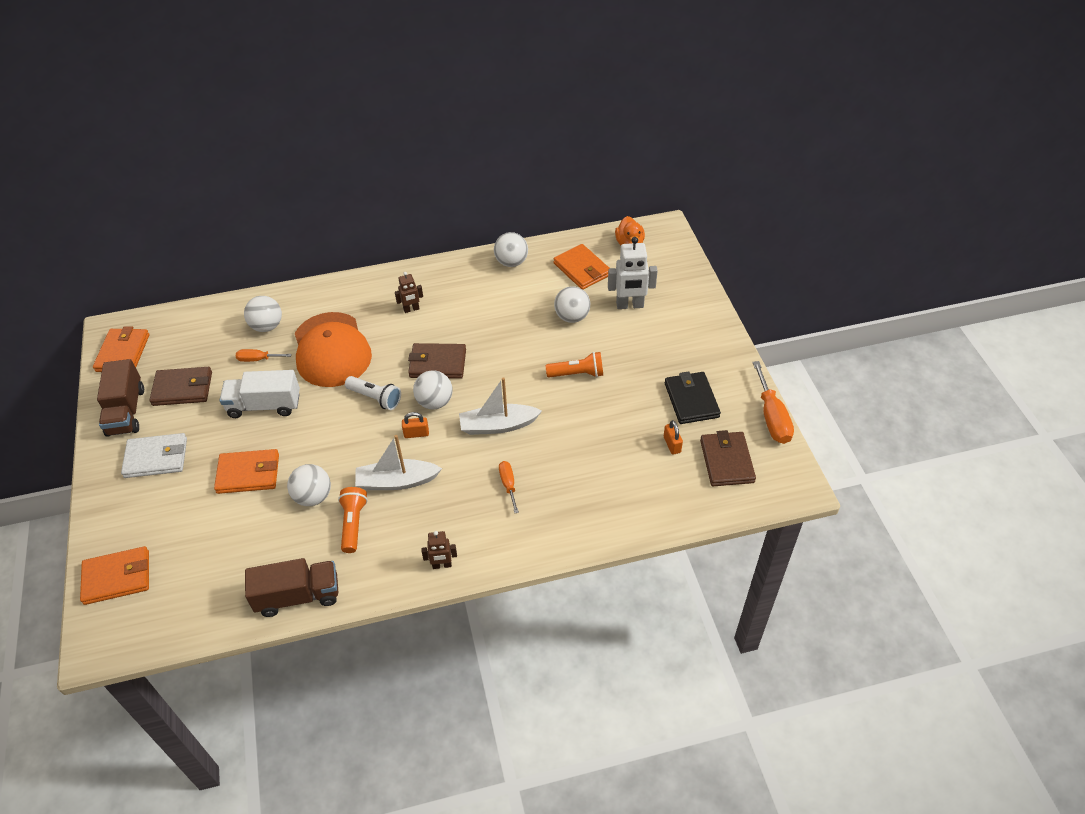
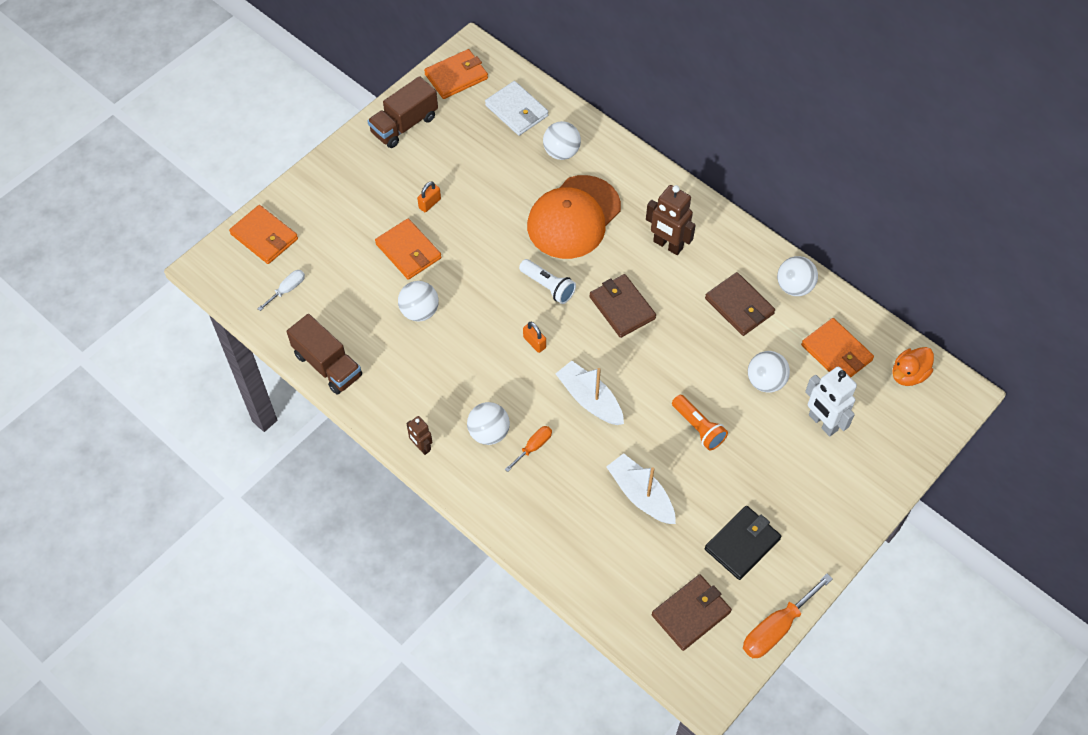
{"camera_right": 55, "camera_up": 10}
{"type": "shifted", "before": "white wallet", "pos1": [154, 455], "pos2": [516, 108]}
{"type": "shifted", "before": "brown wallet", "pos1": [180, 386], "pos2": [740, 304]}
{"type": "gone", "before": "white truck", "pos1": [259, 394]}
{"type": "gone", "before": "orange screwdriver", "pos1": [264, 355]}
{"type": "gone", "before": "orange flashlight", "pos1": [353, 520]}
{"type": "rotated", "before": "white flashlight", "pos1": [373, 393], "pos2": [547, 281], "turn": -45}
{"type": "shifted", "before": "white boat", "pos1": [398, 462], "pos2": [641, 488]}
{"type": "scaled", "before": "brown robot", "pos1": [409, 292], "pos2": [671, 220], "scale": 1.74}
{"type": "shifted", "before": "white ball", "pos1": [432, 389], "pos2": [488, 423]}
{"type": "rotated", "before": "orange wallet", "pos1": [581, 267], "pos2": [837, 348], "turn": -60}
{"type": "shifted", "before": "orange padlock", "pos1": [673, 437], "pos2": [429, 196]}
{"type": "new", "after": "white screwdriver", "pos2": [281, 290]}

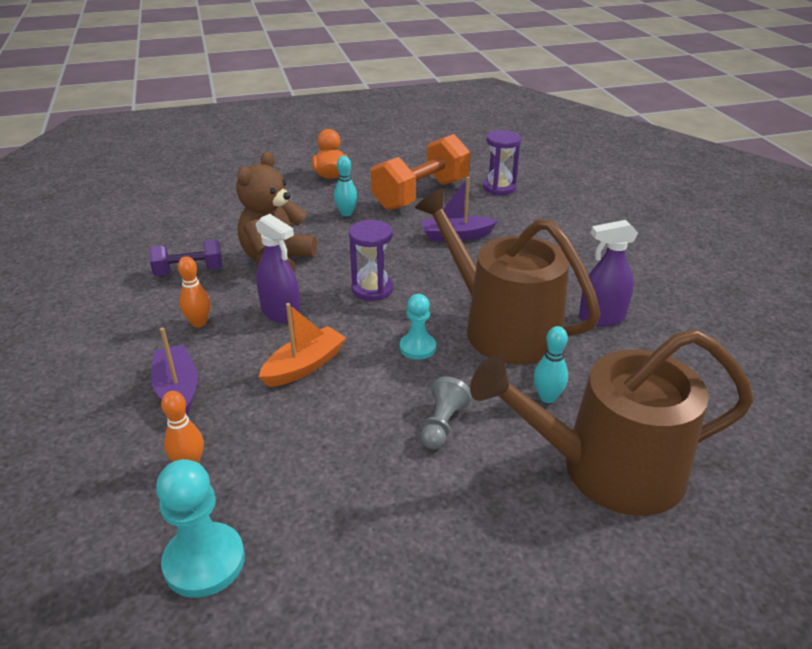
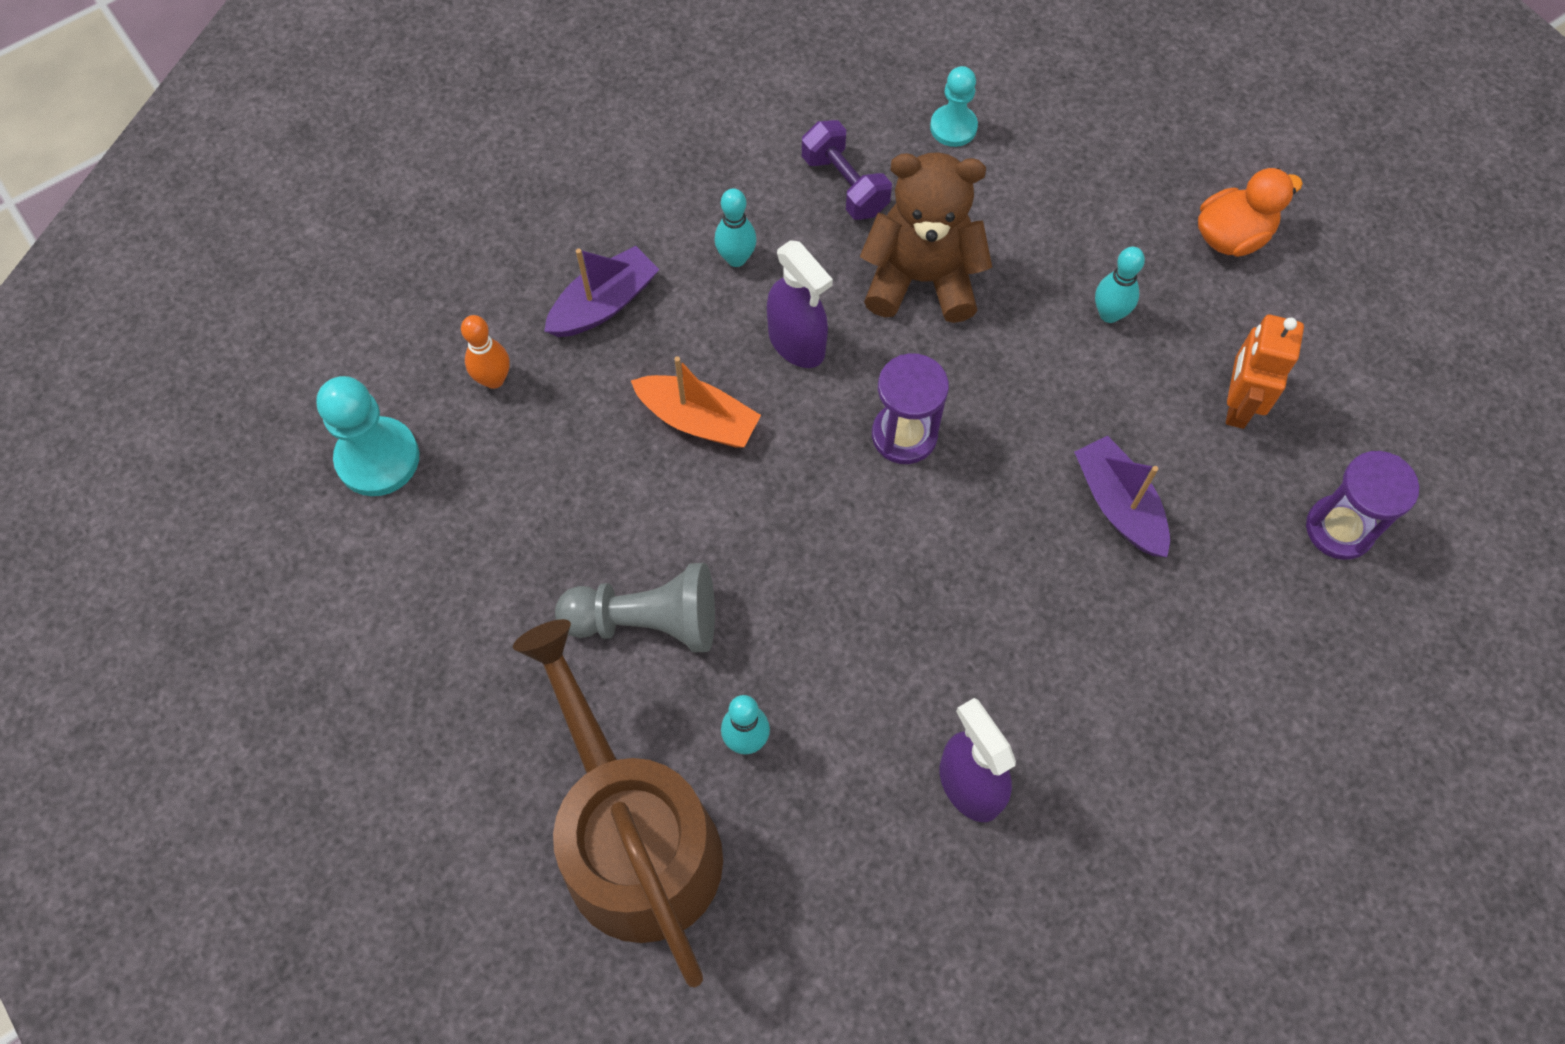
{"camera_right": 70, "camera_up": 30}
{"type": "repainted", "before": "orange bowling pin", "after": "turquoise bowling pin", "pos1": [194, 291], "pos2": [735, 227]}
{"type": "rotated", "before": "purple spray bottle", "pos1": [278, 269], "pos2": [800, 304], "turn": -60}
{"type": "swapped", "before": "orange dumbbell", "after": "orange robot", "pos1": [420, 172], "pos2": [1265, 372]}
{"type": "shifted", "before": "turquoise pawn", "pos1": [418, 327], "pos2": [954, 106]}
{"type": "gone", "before": "brown watering can", "pos1": [508, 276]}
{"type": "scaled", "before": "grey pawn", "pos1": [446, 412], "pos2": [635, 607], "scale": 1.58}

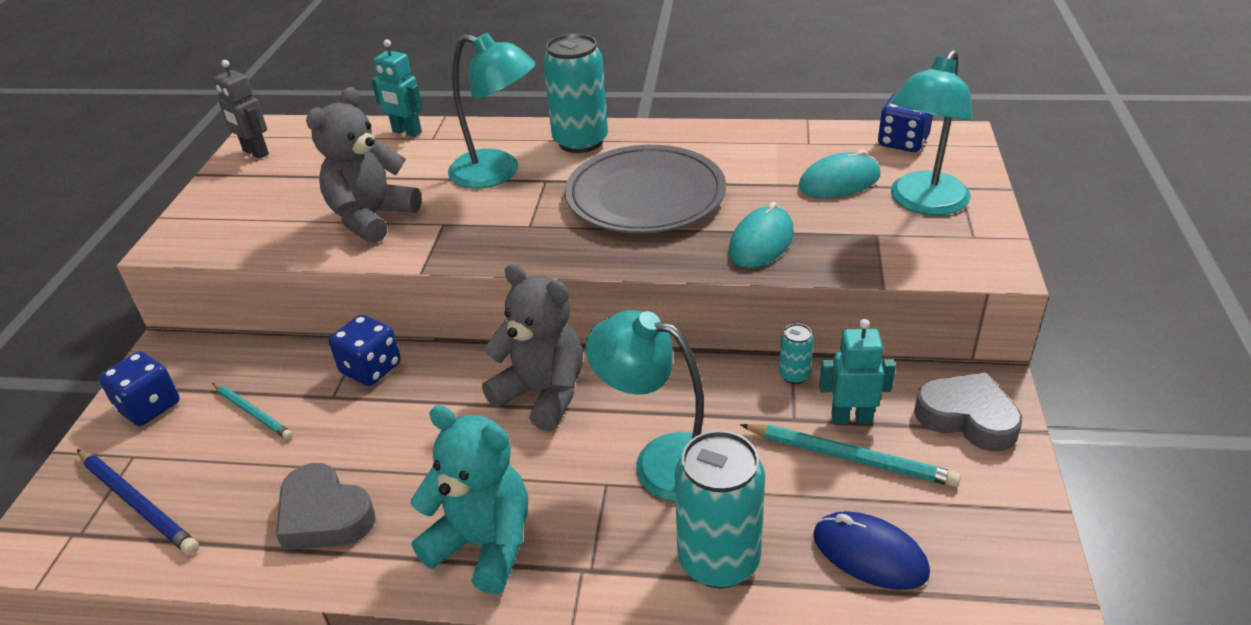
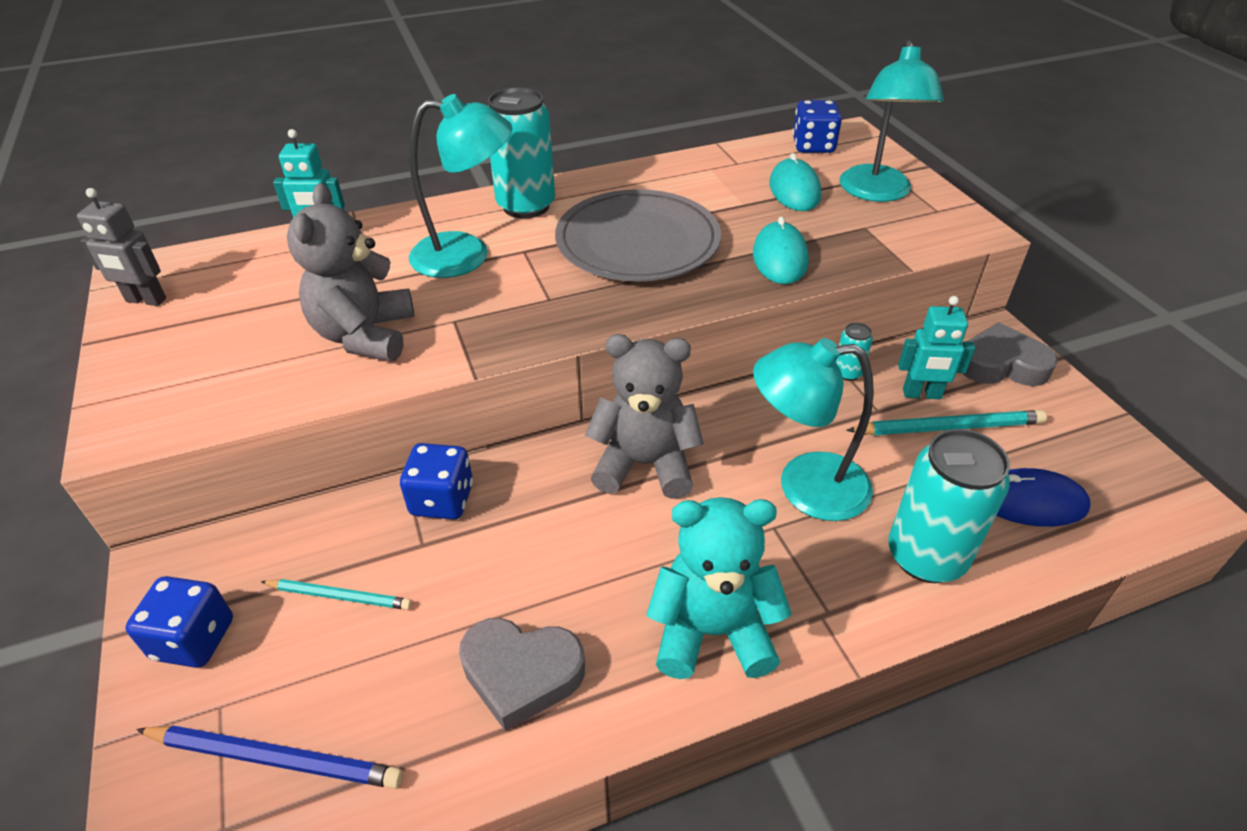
{"camera_right": -30, "camera_up": 5}
{"type": "rotated", "before": "turquoise mouse", "pos1": [839, 174], "pos2": [795, 182], "turn": -45}
{"type": "rotated", "before": "turquoise robot", "pos1": [857, 371], "pos2": [936, 347], "turn": -150}

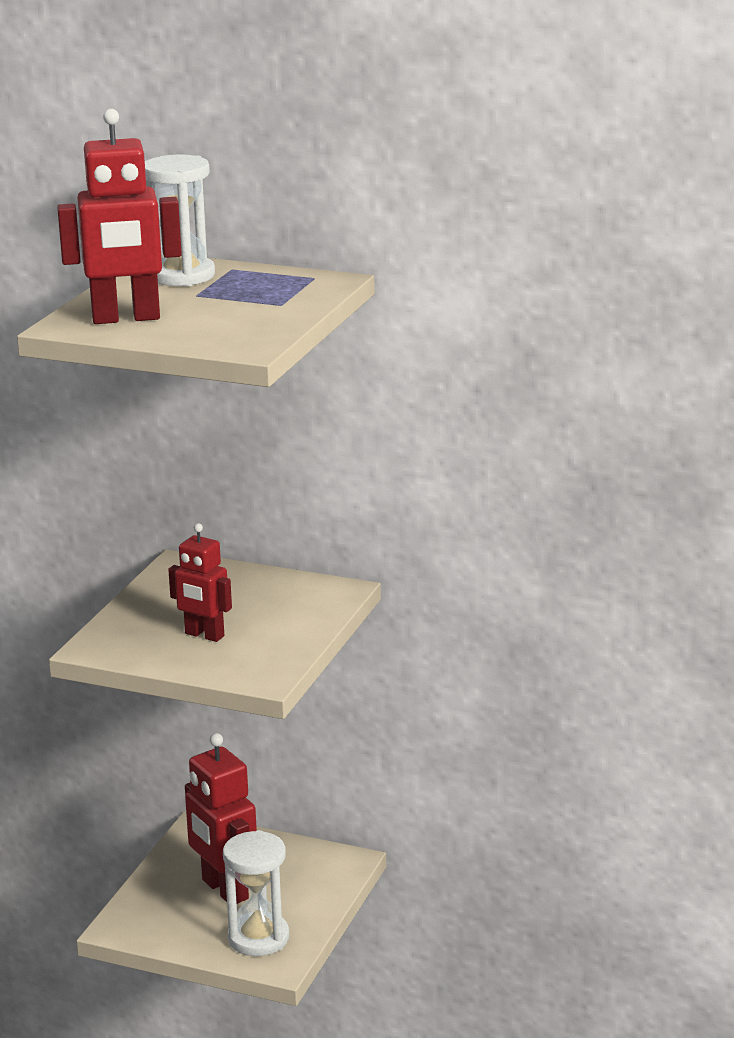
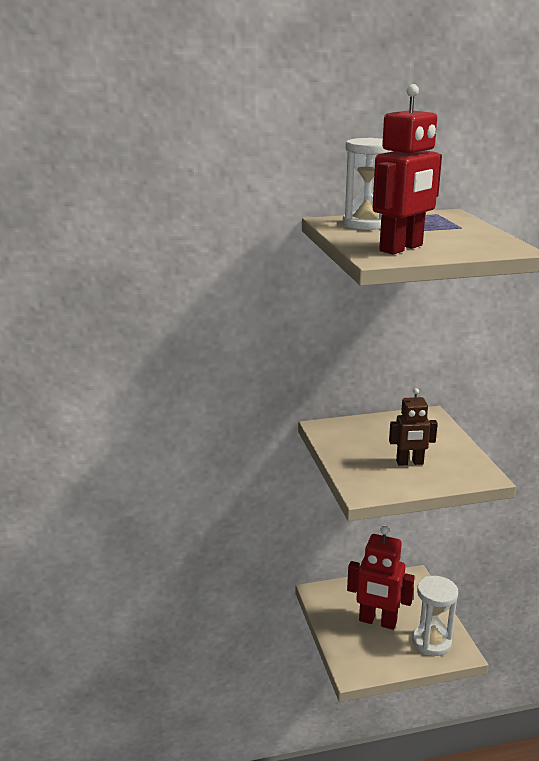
{"camera_right": -35, "camera_up": 0}
{"type": "repainted", "before": "red robot", "after": "brown robot", "pos1": [200, 582], "pos2": [413, 427]}

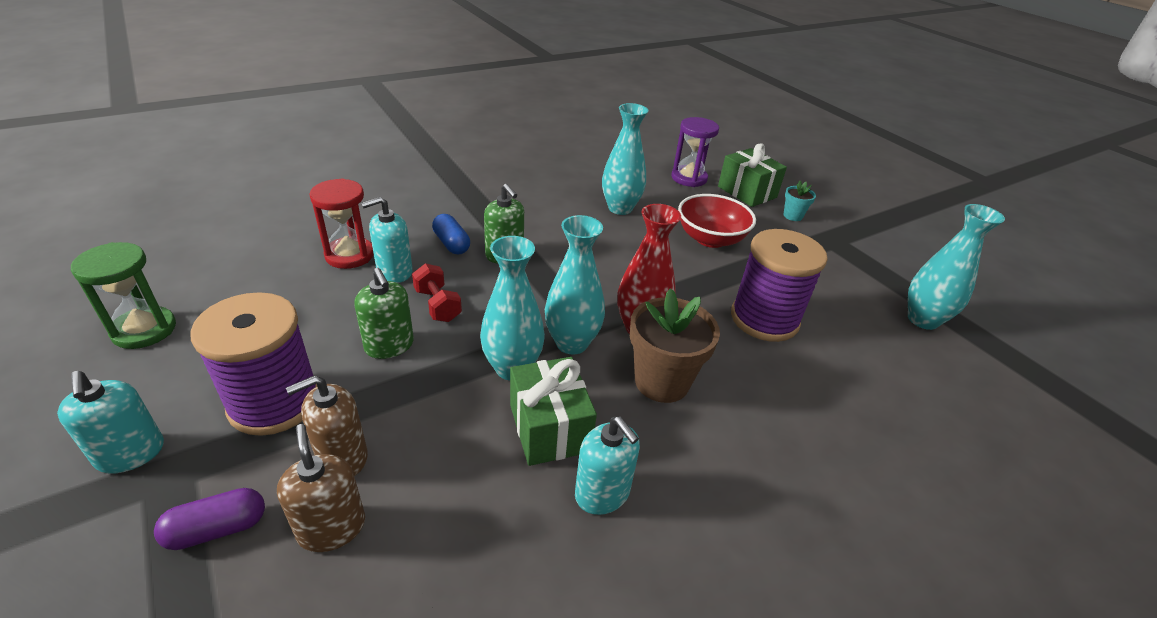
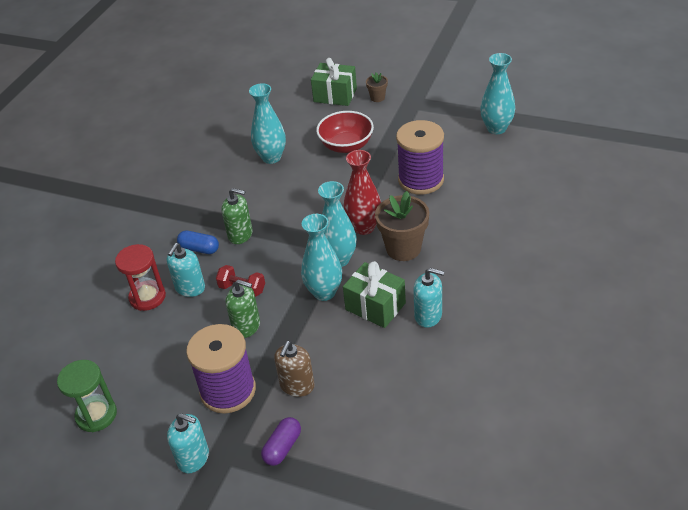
{"camera_right": -30, "camera_up": 5}
{"type": "gone", "before": "brown soap dispenser", "pos1": [321, 488]}
{"type": "gone", "before": "purple hourglass", "pos1": [695, 152]}
{"type": "repainted", "before": "turquoise flower pot", "after": "brown flower pot", "pos1": [799, 201], "pos2": [377, 87]}

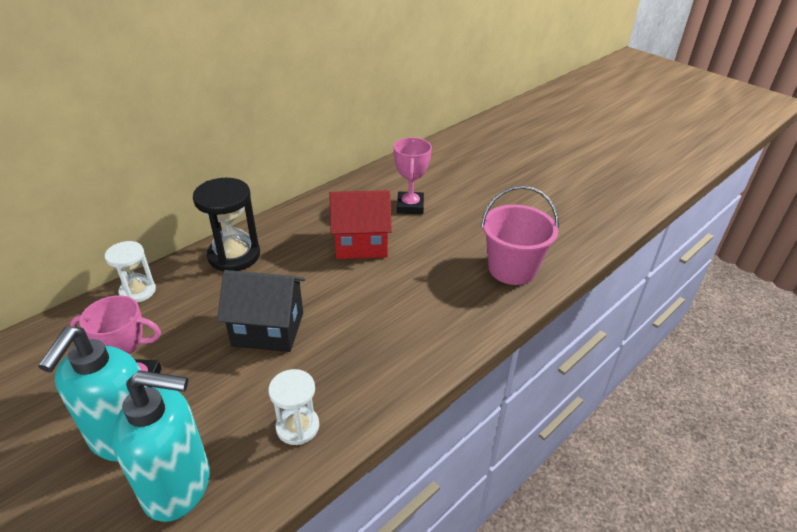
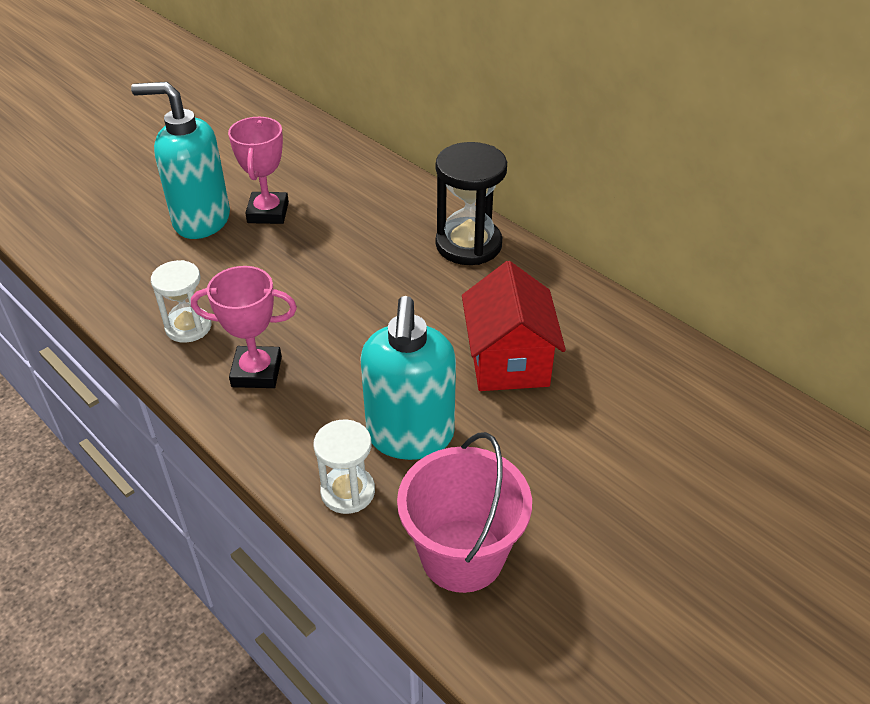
{"camera_right": 90, "camera_up": 5}
{"type": "shifted", "before": "white hourglass", "pos1": [130, 272], "pos2": [344, 466]}
{"type": "shifted", "before": "turquoise soap dispenser", "pos1": [161, 446], "pos2": [408, 378]}
{"type": "gone", "before": "black house", "pos1": [261, 311]}
{"type": "shifted", "before": "pink trophy", "pos1": [413, 175], "pos2": [244, 327]}

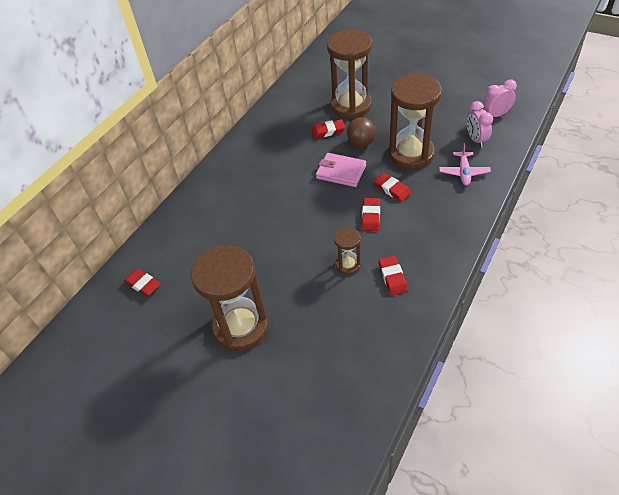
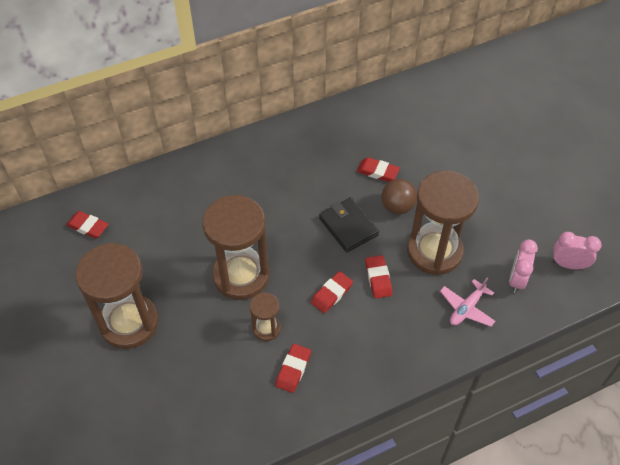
{"camera_right": 30, "camera_up": 5}
{"type": "rotated", "before": "red eraser", "pos1": [142, 283], "pos2": [87, 225], "turn": -45}
{"type": "repainted", "before": "pink wallet", "after": "black wallet", "pos1": [341, 170], "pos2": [349, 225]}
{"type": "shifted", "before": "brown hourglass", "pos1": [349, 74], "pos2": [236, 247]}

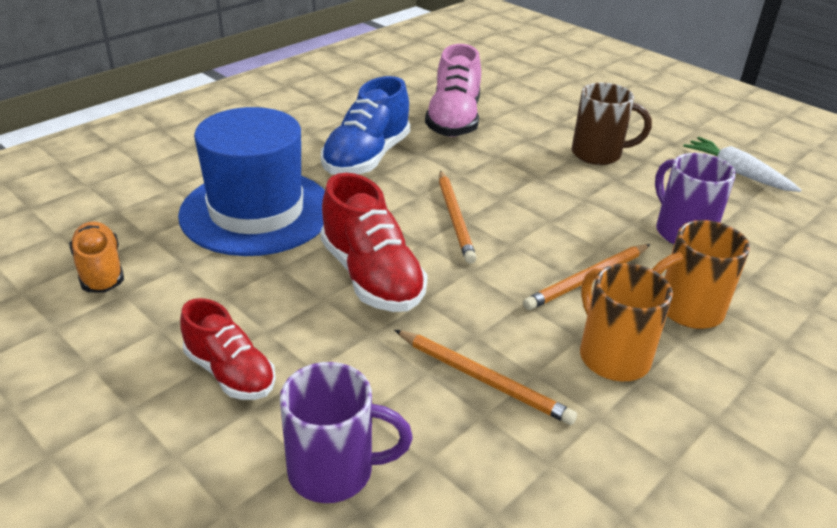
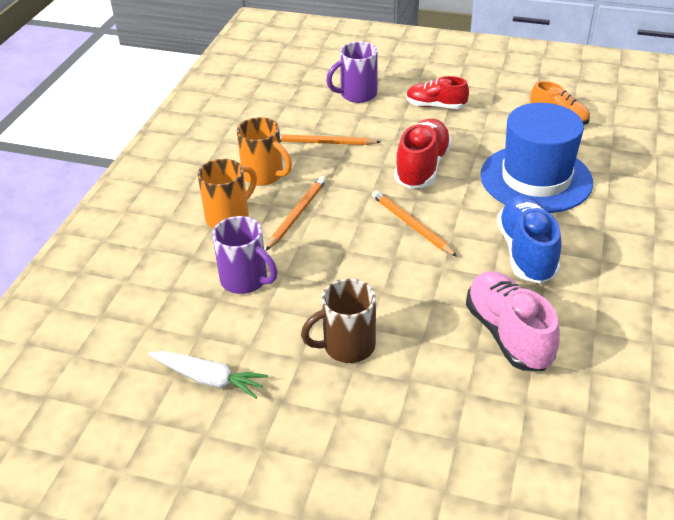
{"camera_right": 155, "camera_up": 5}
{"type": "rotated", "before": "red shoe", "pos1": [374, 242], "pos2": [423, 154], "turn": 75}

